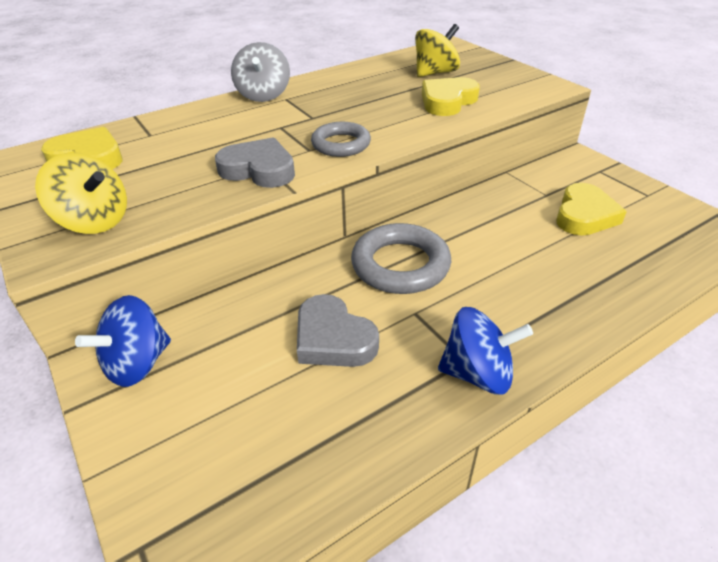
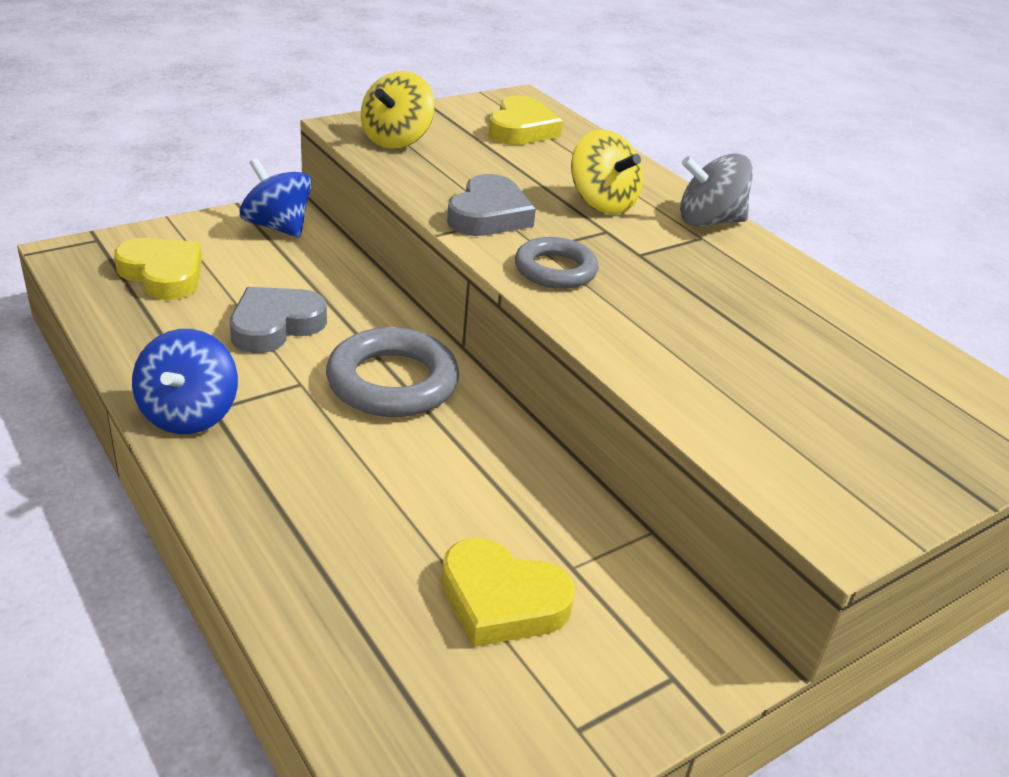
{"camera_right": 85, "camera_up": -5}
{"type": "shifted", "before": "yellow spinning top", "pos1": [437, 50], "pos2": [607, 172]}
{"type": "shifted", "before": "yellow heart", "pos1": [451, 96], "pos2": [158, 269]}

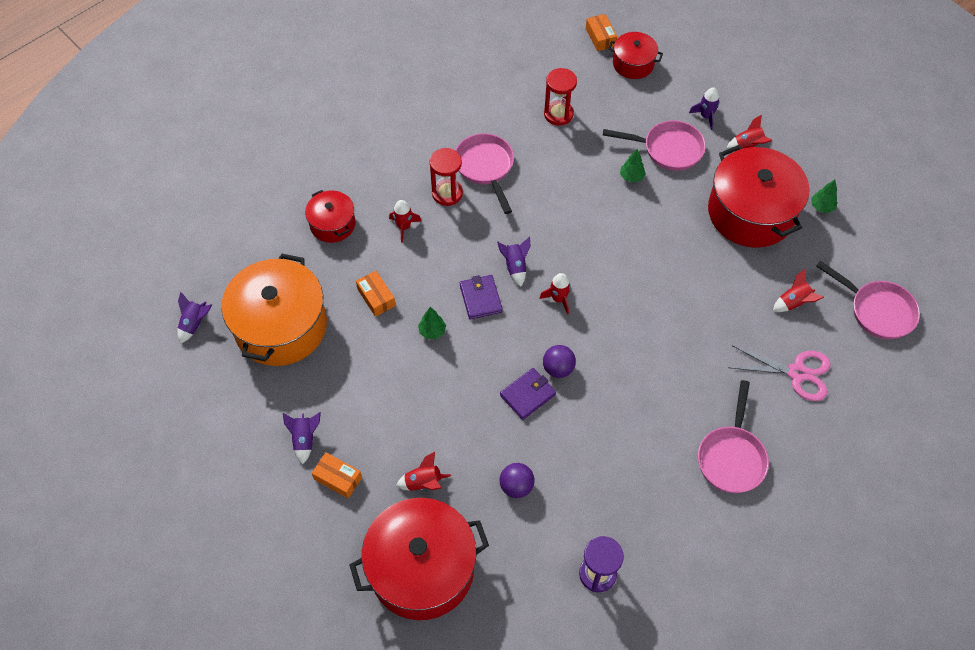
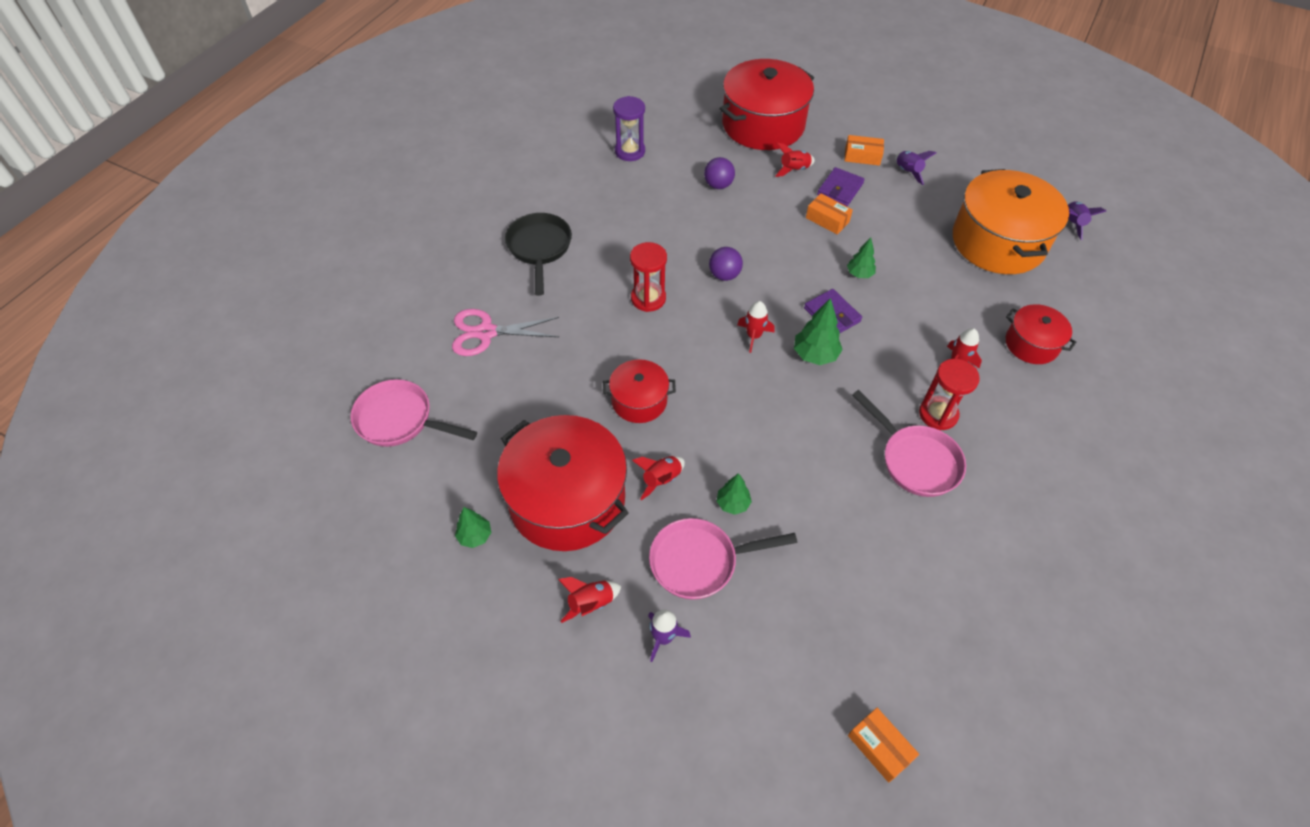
{"camera_right": 160, "camera_up": -5}
{"type": "shifted", "before": "orange box", "pos1": [376, 294], "pos2": [829, 214]}
{"type": "swapped", "before": "purple rocket", "after": "green tree", "pos1": [514, 262], "pos2": [818, 331]}
{"type": "shifted", "before": "purple wallet", "pos1": [528, 394], "pos2": [841, 186]}
{"type": "shifted", "before": "red hourglass", "pos1": [560, 97], "pos2": [648, 277]}
{"type": "shifted", "before": "red pot", "pos1": [635, 55], "pos2": [639, 391]}
{"type": "repainted", "before": "pink pan", "after": "black pan", "pos1": [733, 436], "pos2": [538, 254]}
{"type": "shifted", "before": "red rocket", "pos1": [798, 290], "pos2": [658, 478]}

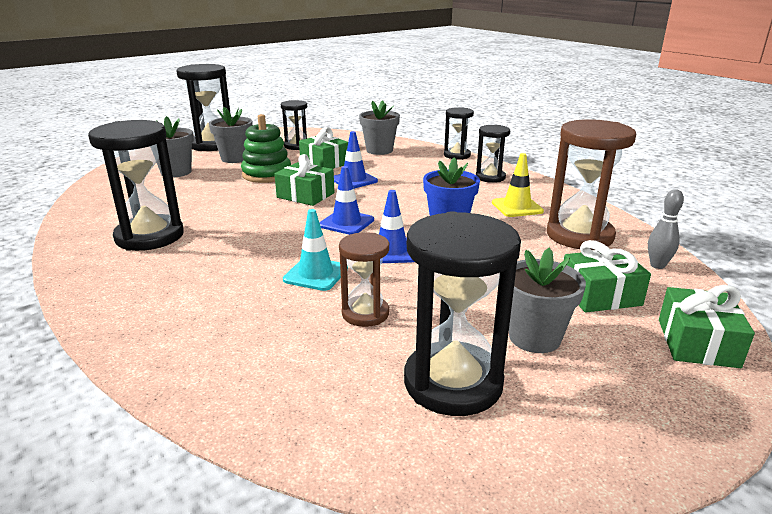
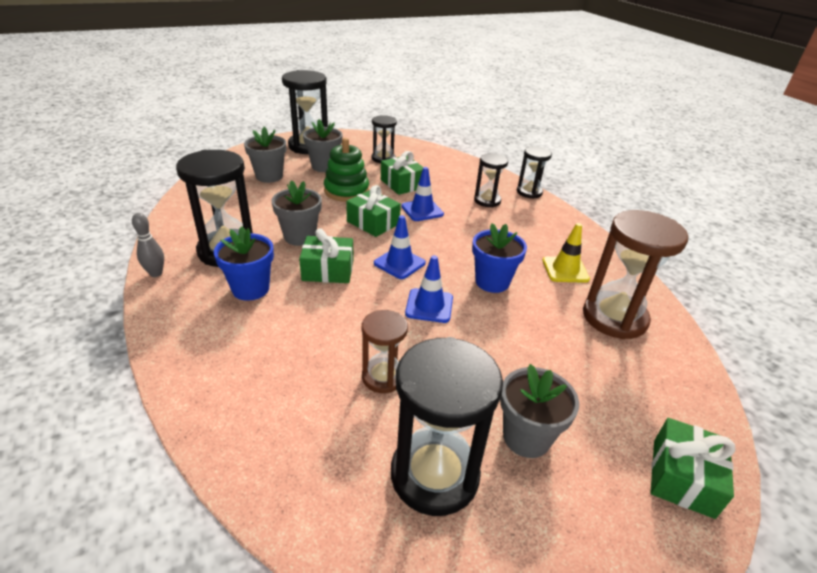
{"camera_right": 10, "camera_up": 10}
{"type": "gone", "before": "turquoise traffic cone", "pos1": [315, 250]}
{"type": "shifted", "before": "grey flower pot", "pos1": [379, 127], "pos2": [296, 213]}
{"type": "shifted", "before": "black hourglass", "pos1": [493, 154], "pos2": [491, 180]}
{"type": "shifted", "before": "green gift", "pos1": [607, 276], "pos2": [326, 255]}
{"type": "shifted", "before": "grey bowling pin", "pos1": [666, 229], "pos2": [148, 245]}
{"type": "new", "after": "blue flower pot", "pos2": [244, 264]}

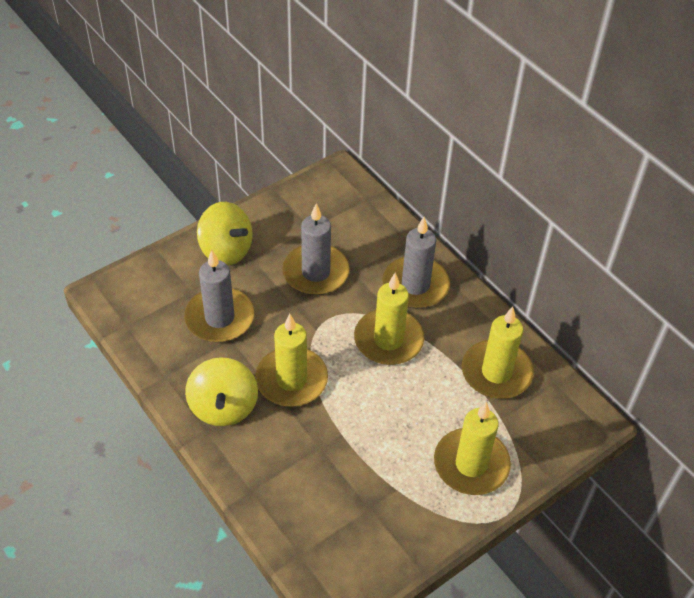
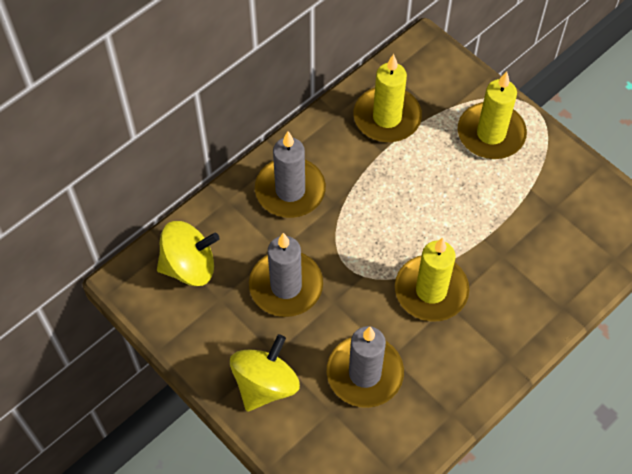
{"camera_right": -95, "camera_up": 10}
{"type": "shifted", "before": "yellow spinning top", "pos1": [221, 391], "pos2": [188, 253]}
{"type": "gone", "before": "yellow candle", "pos1": [389, 319]}

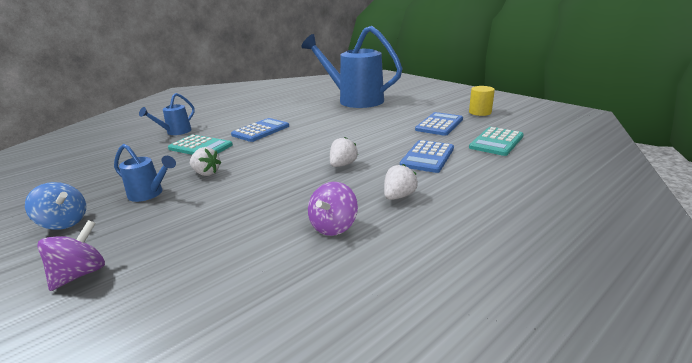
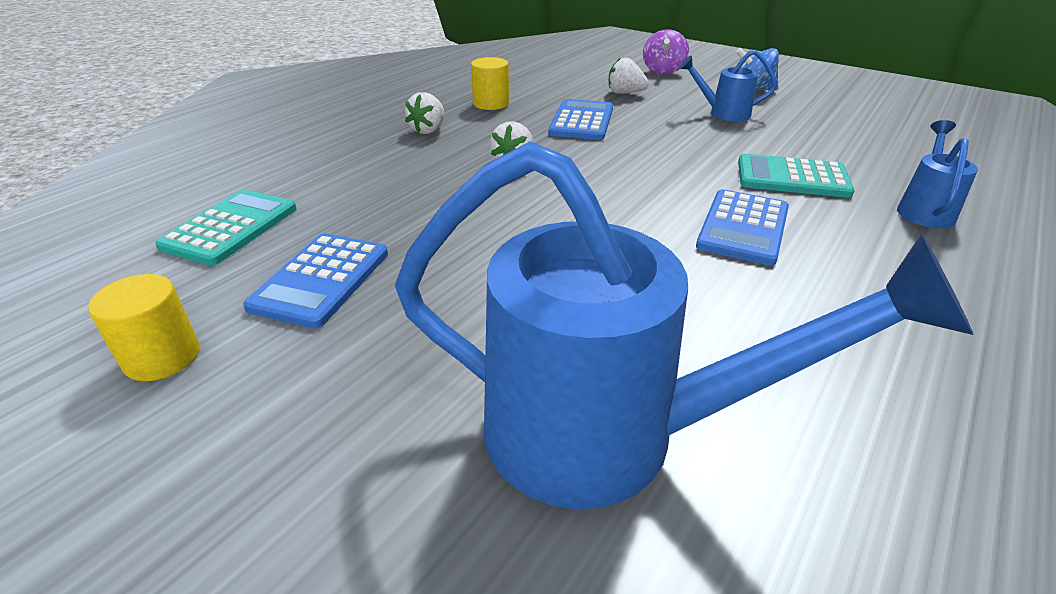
{"camera_right": 165, "camera_up": 10}
{"type": "shifted", "before": "white strawberry", "pos1": [205, 161], "pos2": [629, 76]}
{"type": "swapped", "before": "purple spinning top", "after": "yellow cylinder", "pos1": [333, 209], "pos2": [490, 83]}
{"type": "shifted", "before": "blue calculator", "pos1": [427, 156], "pos2": [581, 119]}

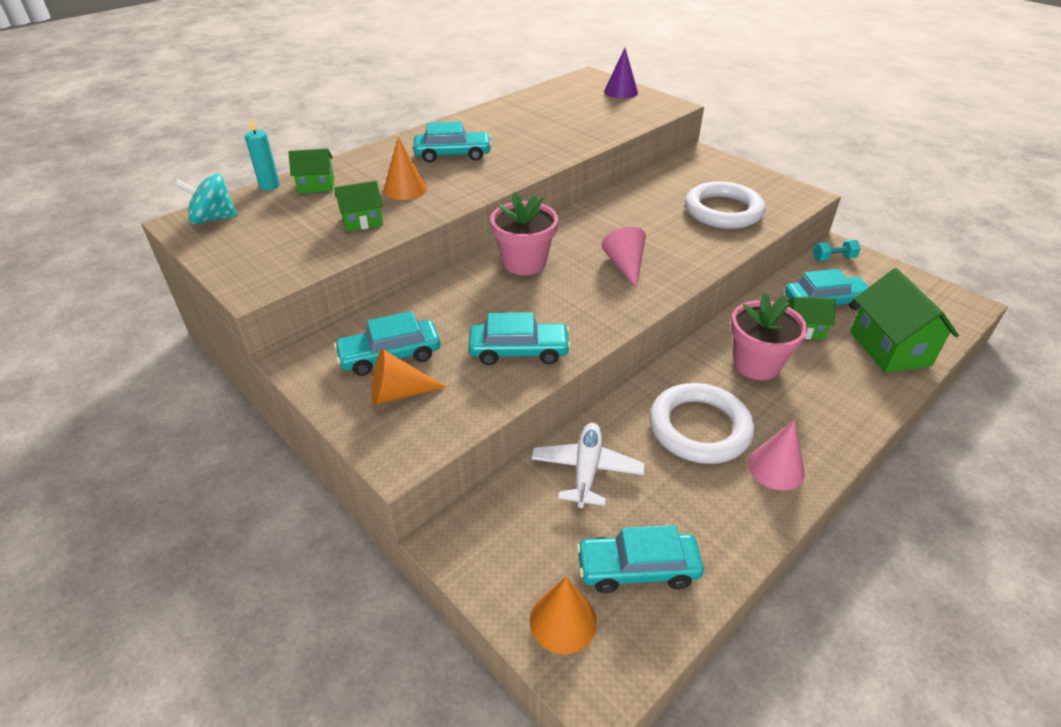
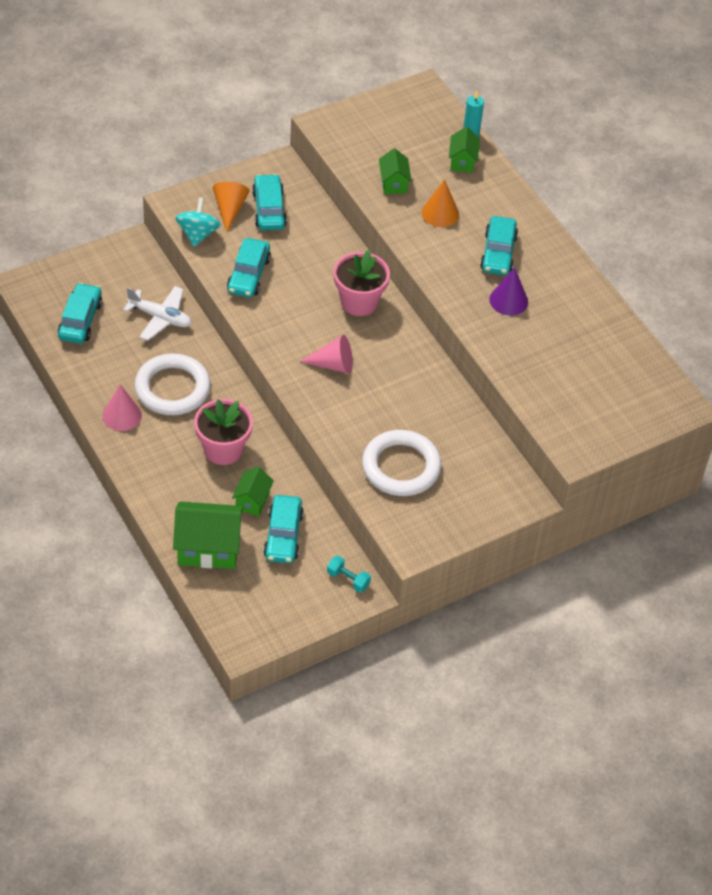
{"camera_right": 100, "camera_up": 10}
{"type": "shifted", "before": "turquoise spinning top", "pos1": [206, 198], "pos2": [197, 222]}
{"type": "gone", "before": "orange cone", "pos1": [563, 615]}
{"type": "shifted", "before": "purple cone", "pos1": [621, 73], "pos2": [508, 291]}
{"type": "rotated", "before": "turquoise dumbbell", "pos1": [837, 250], "pos2": [349, 574], "turn": -60}

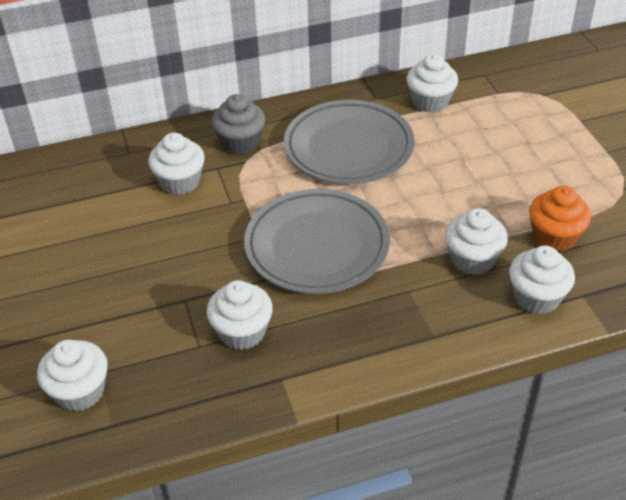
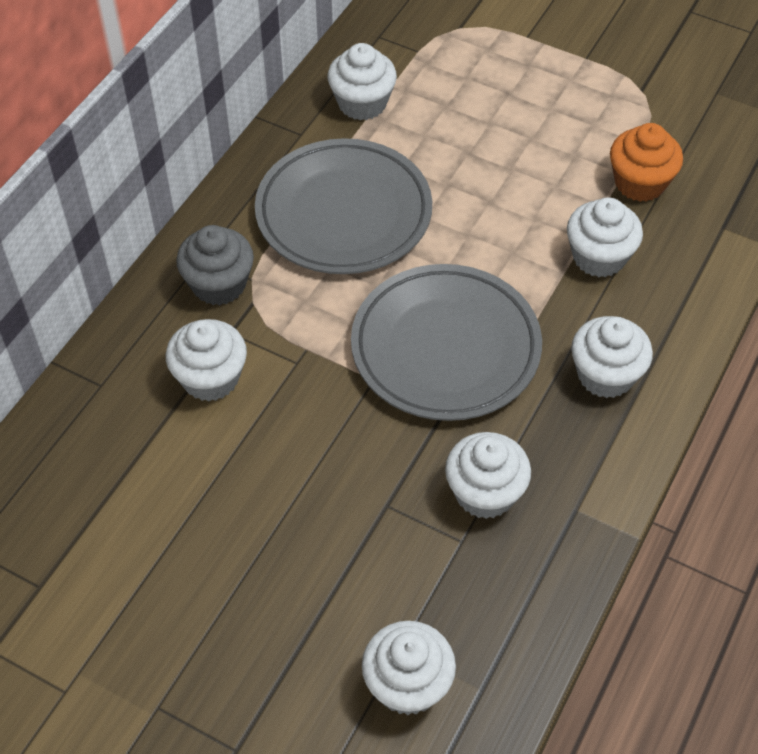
{"camera_right": -45, "camera_up": 10}
{"type": "shifted", "before": "white cupcake", "pos1": [542, 280], "pos2": [612, 357]}

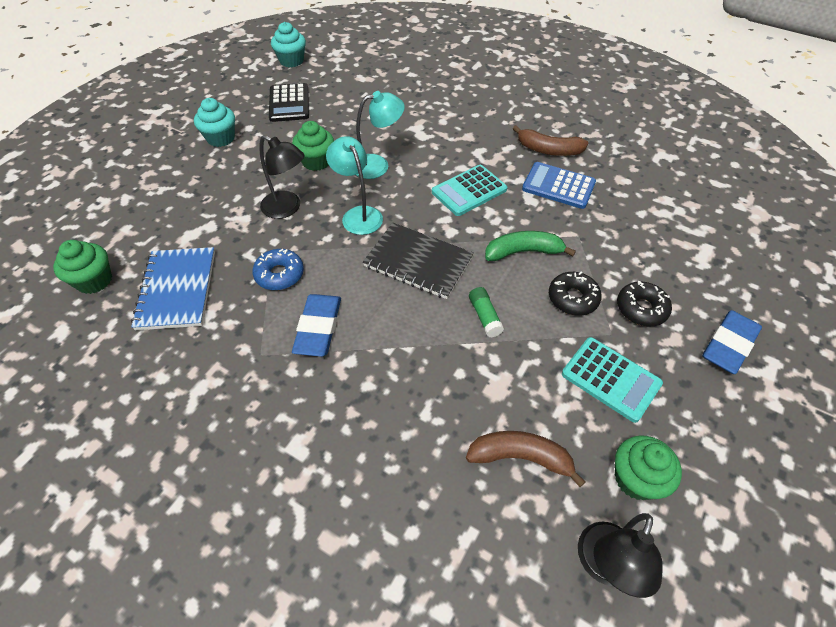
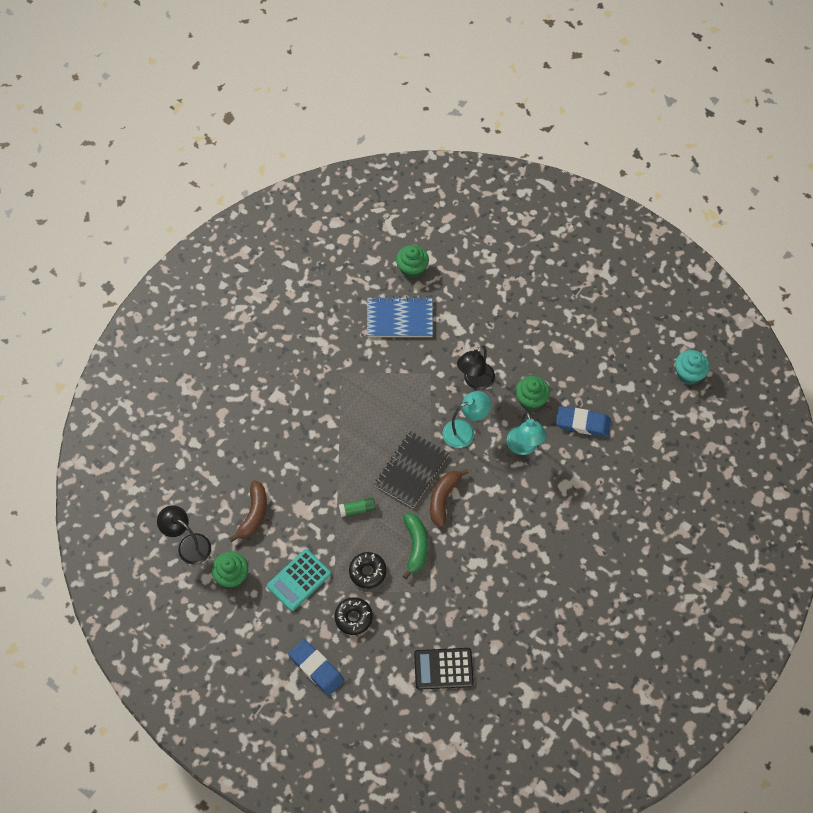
{"camera_right": 95, "camera_up": 10}
{"type": "gone", "before": "turquoise cupcake", "pos1": [214, 122]}
{"type": "gone", "before": "blue donut", "pos1": [278, 269]}
{"type": "shifted", "before": "black calculator", "pos1": [289, 102], "pos2": [444, 669]}
{"type": "shifted", "before": "blue eraser", "pos1": [316, 325], "pos2": [583, 421]}
{"type": "gone", "before": "turquoise calculator", "pos1": [469, 190]}
{"type": "shifted", "before": "brown banana", "pos1": [550, 140], "pos2": [449, 498]}
{"type": "gone", "before": "blue calculator", "pos1": [559, 185]}

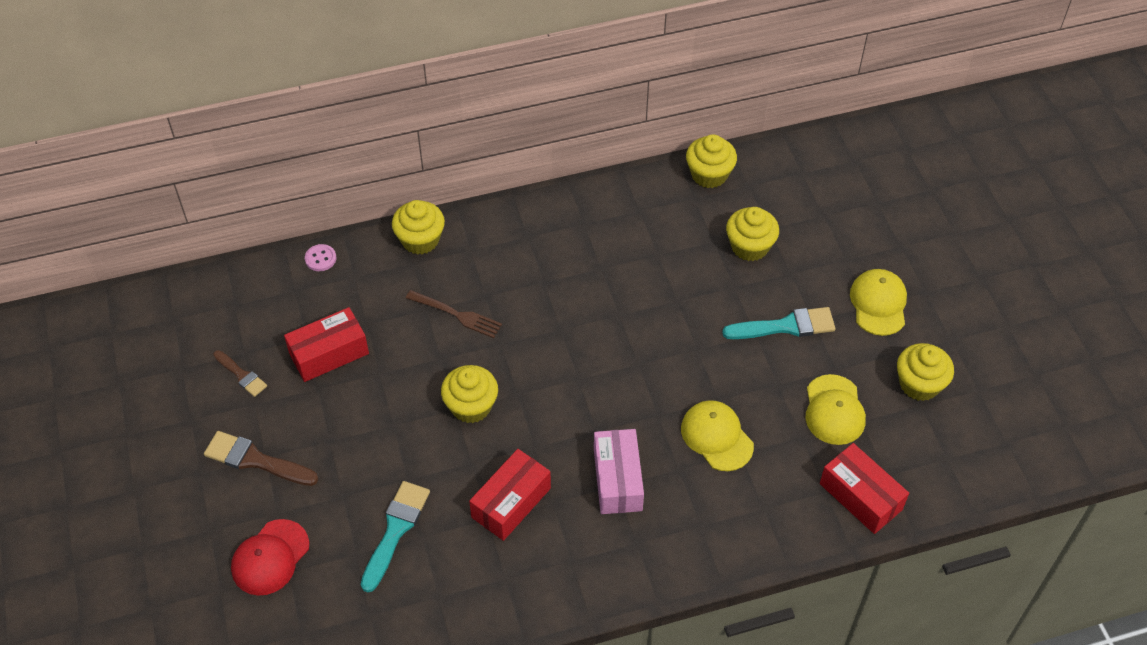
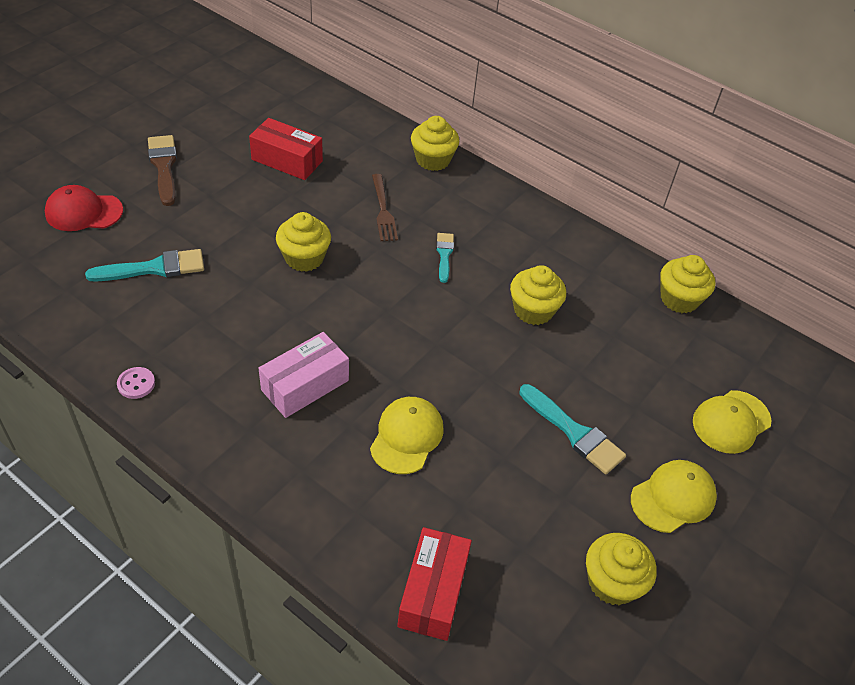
{"camera_right": 50, "camera_up": -5}
{"type": "gone", "before": "brown brush", "pos1": [240, 373]}
{"type": "shifted", "before": "pink button", "pos1": [320, 257], "pos2": [136, 383]}
{"type": "gone", "before": "red box", "pos1": [510, 495]}
{"type": "shifted", "before": "yellow cupcake", "pos1": [752, 234], "pos2": [538, 295]}
{"type": "shifted", "before": "yellow cap", "pos1": [836, 409], "pos2": [732, 422]}
{"type": "new", "after": "turquoise brush", "pos2": [445, 258]}

